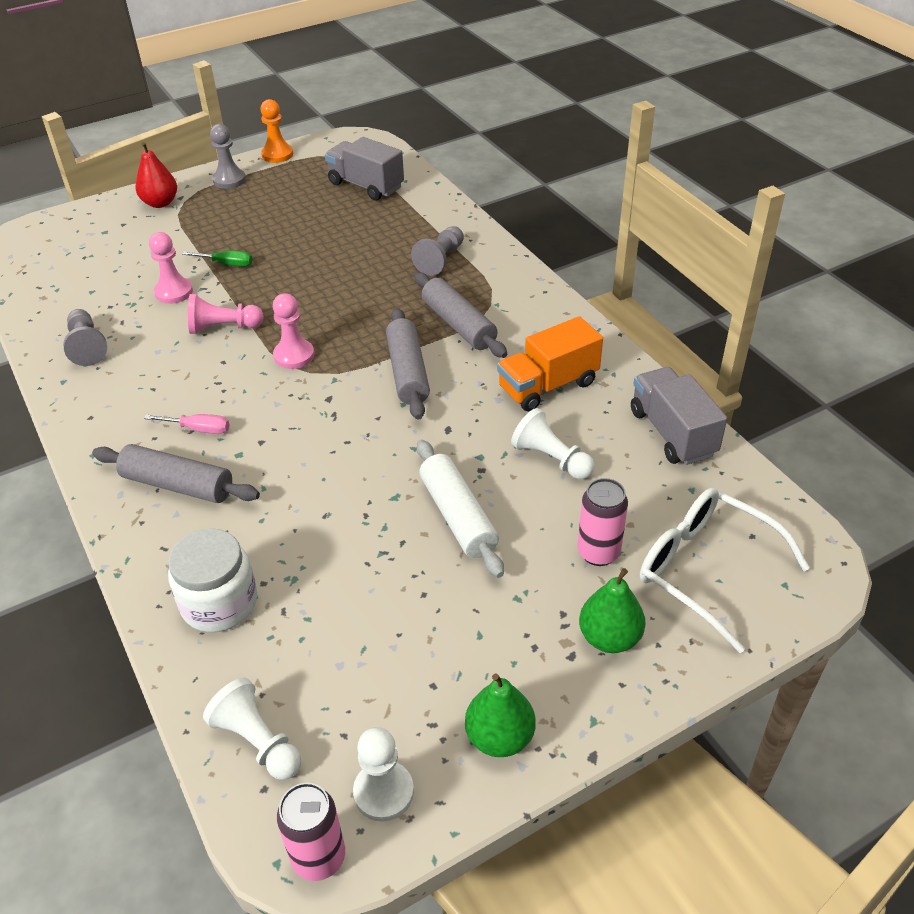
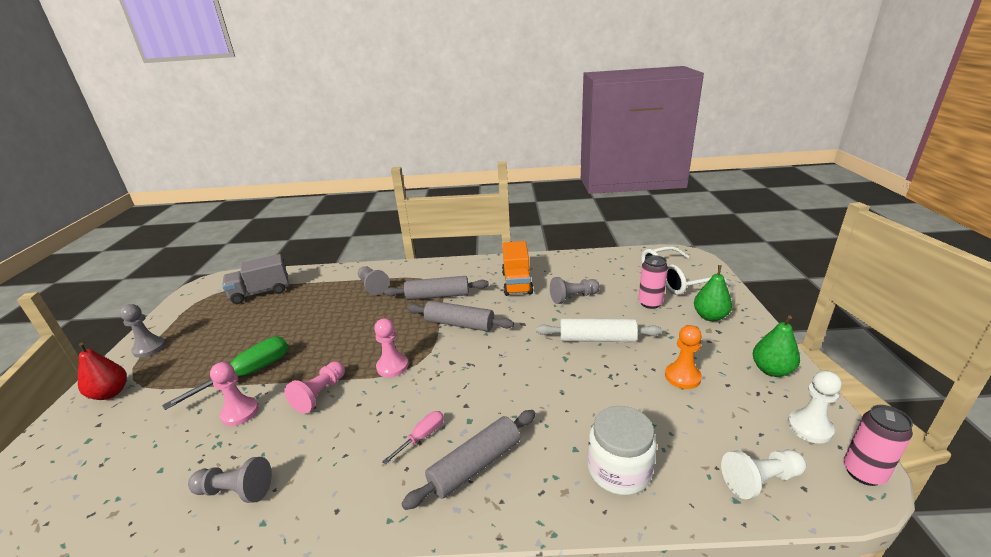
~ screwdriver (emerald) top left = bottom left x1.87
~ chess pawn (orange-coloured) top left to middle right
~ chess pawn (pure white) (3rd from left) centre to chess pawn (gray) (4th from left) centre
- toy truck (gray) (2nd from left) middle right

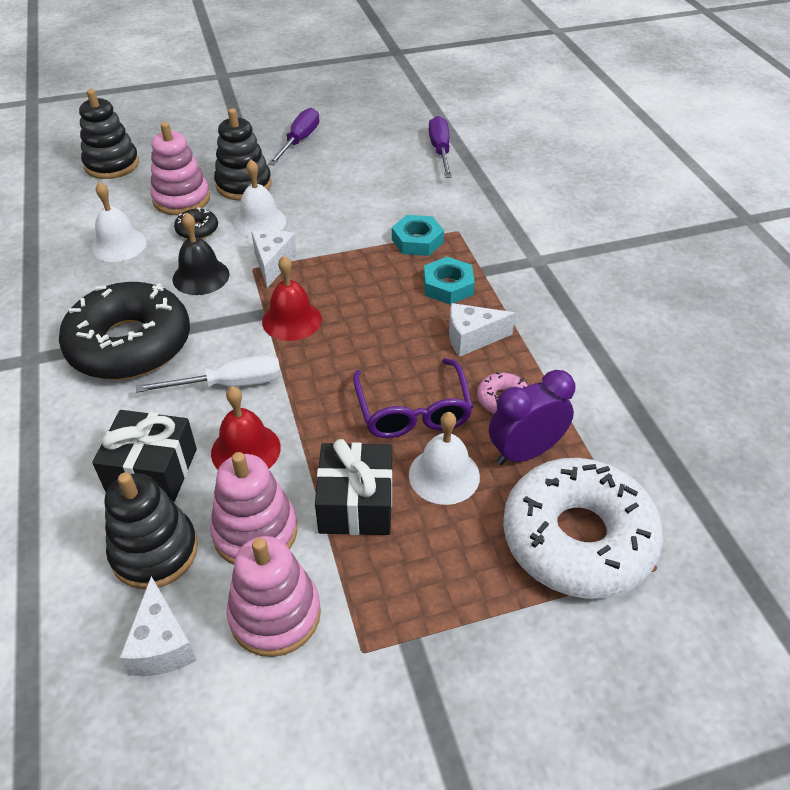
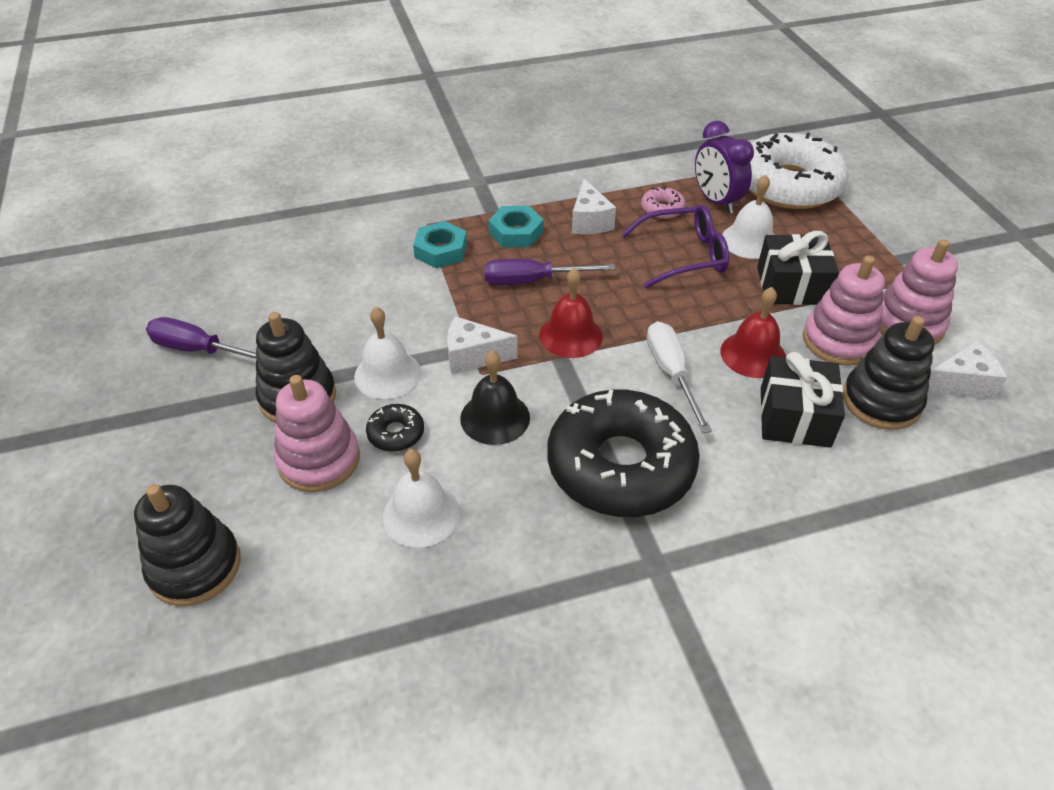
~ screwdriver (violet) (2nd from left) top centre to centre

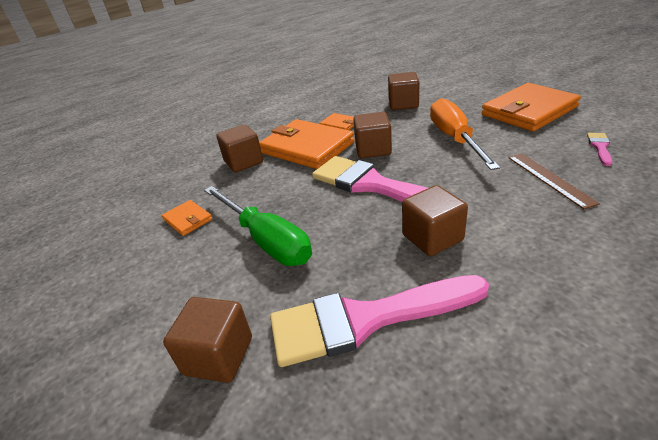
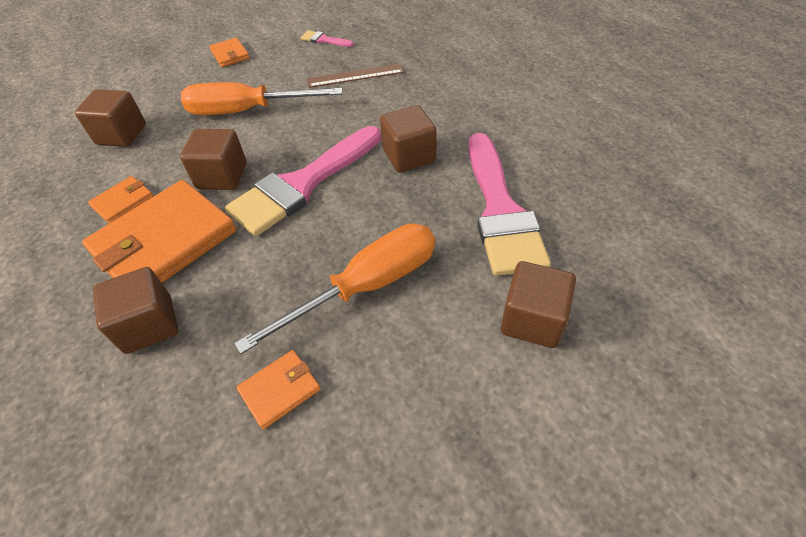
~ screwdriver (emerald) centre to screwdriver (orange-coloured) (2nd from left) centre
~ billfold (orange-coloured) (4th from left in the first image) top right = top left x0.46

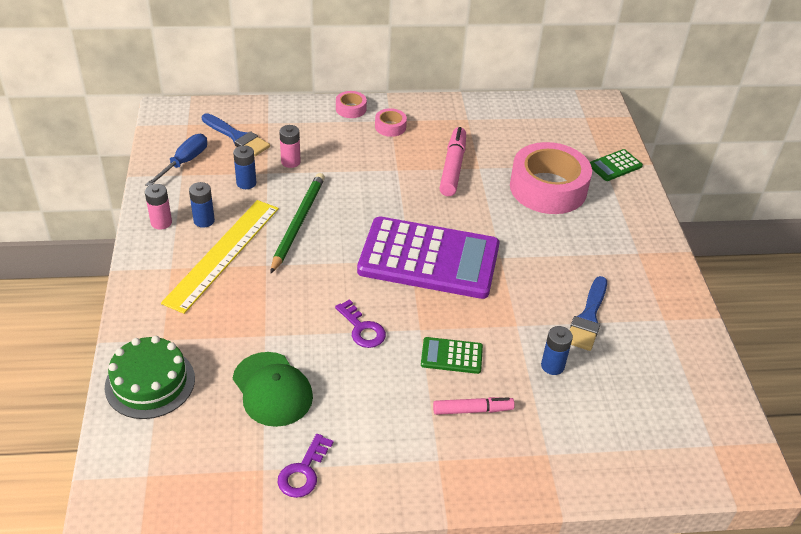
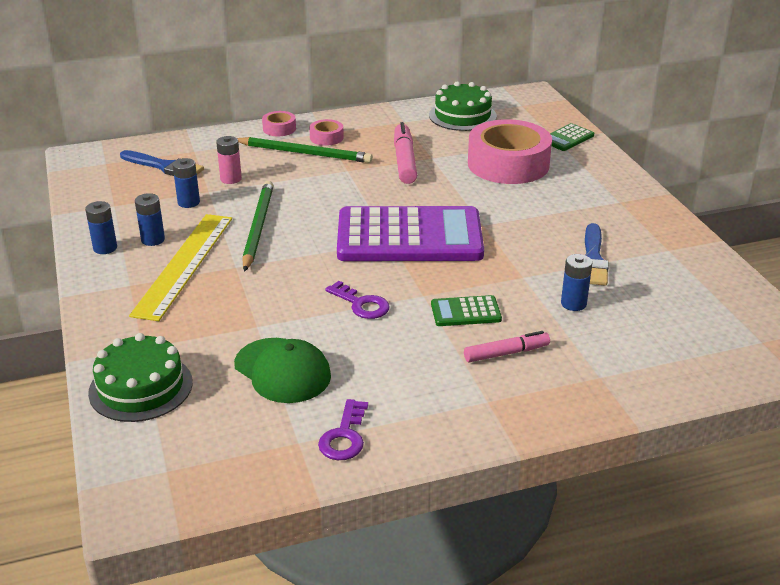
- screwdriver (royal blue) top left
~ power cell (rosy) (1st from left) middle left to power cell (royal blue) (1st from left) middle left
+ pencil (emerald) (2nd from left) top centre
+ layer cake (emerald) (2nd from left) top centre

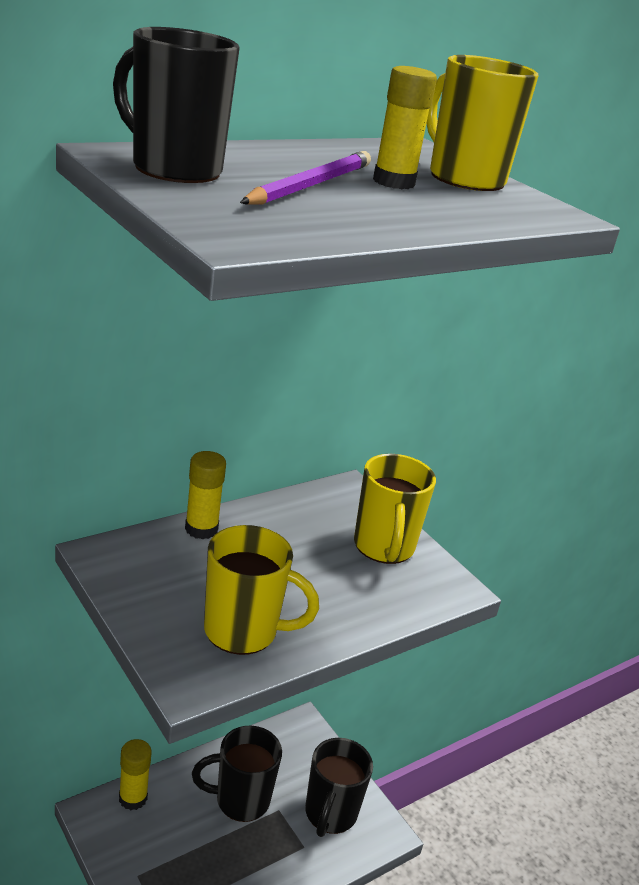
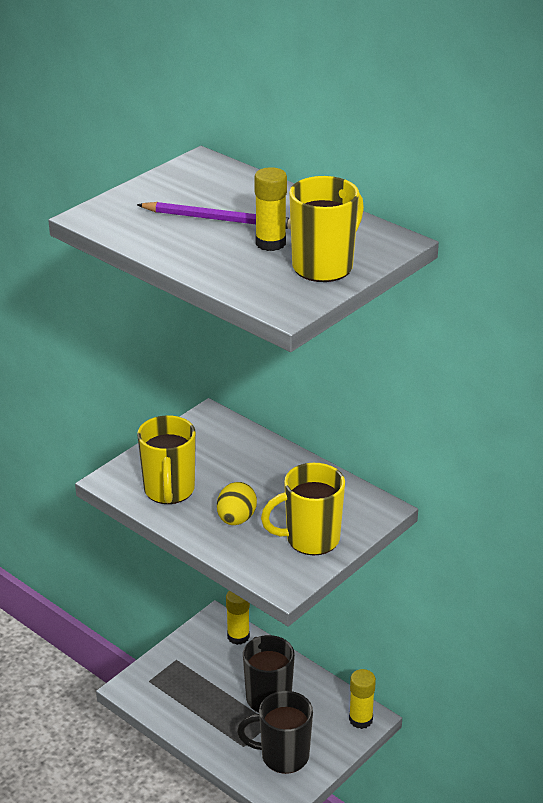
- tea mug (ebony) (1st from left) top left
~ glue (bright yellow) (2nd from left in the first image) middle left to glue (bright yellow) (3rd from left) bottom right
+ egg shape (bright yellow) centre

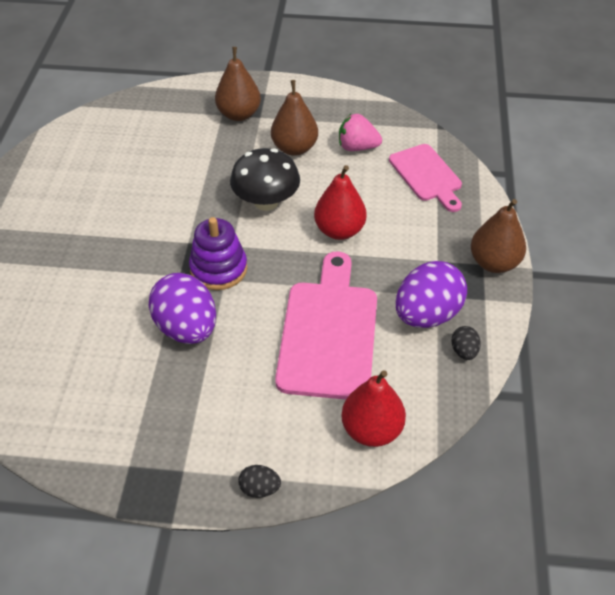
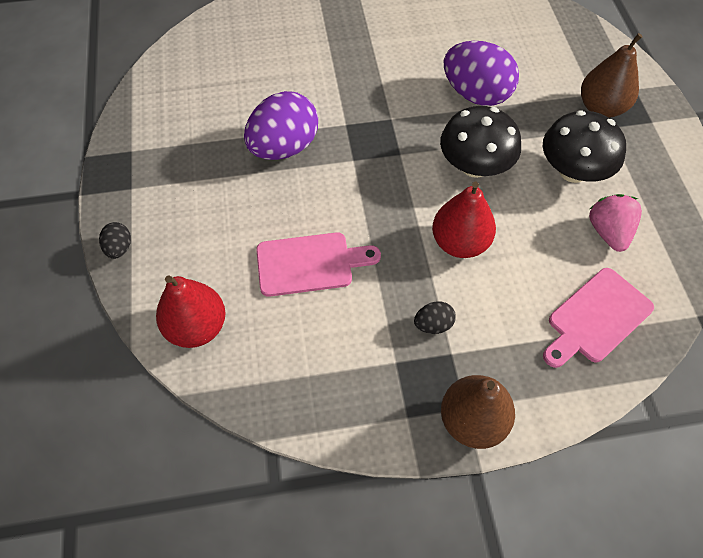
- ring stacker (violet) centre
~ pear fruit (dark brown) (2nd from left) top centre to fungus (ebony) (2nd from left) top right
~ chopping board (rosy) (1st from left) centre = centre x0.63
~ egg shape (violet) (2nd from left) middle right to top right
~ egg shape (ebony) (2nd from left) middle right to centre

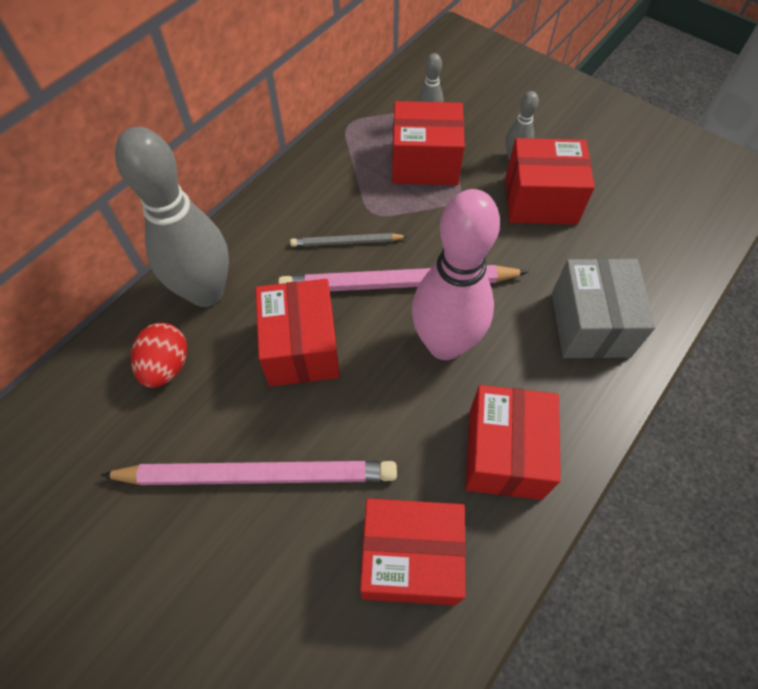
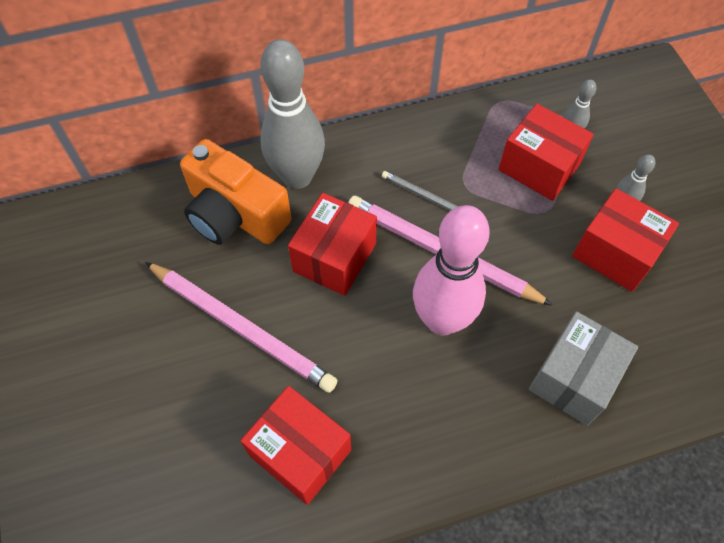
~ egg shape (crimson) middle left to photo camera (orange-coloured) middle left
- parcel (crimson) (4th from left) middle right

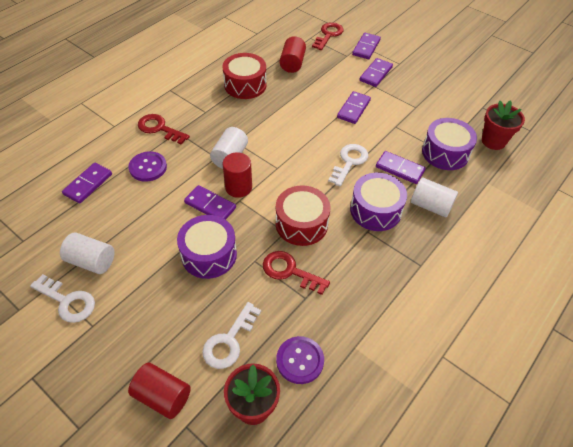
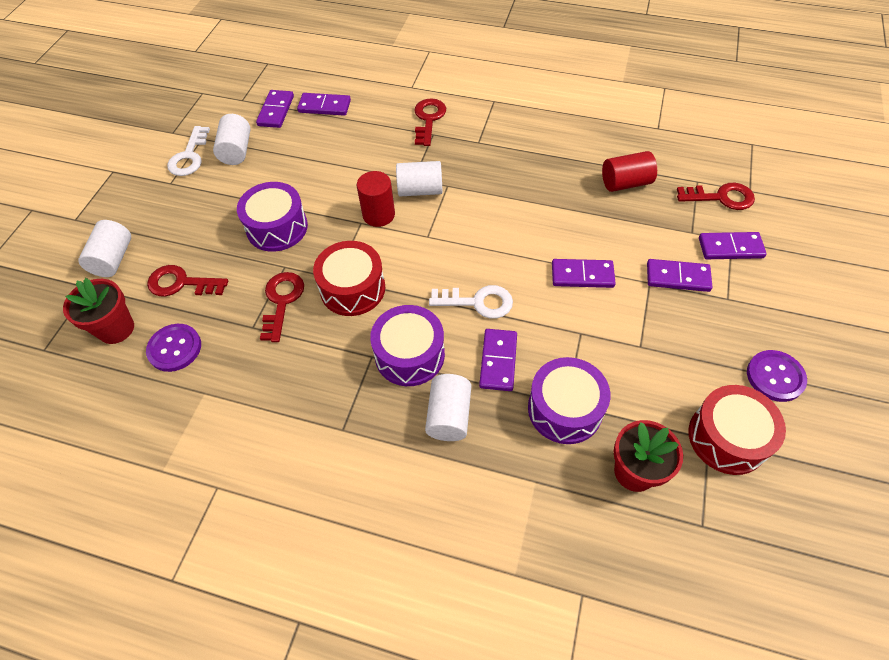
~ shirt button (violet) (1st from left in the first image) middle left to shirt button (violet) (2nd from left) middle right
~ cylinder (crimson) (1st from left) bottom left to cylinder (pure white) (1st from left) middle left
~ domino (violet) (2nd from left in the first image) centre to domino (violet) (1st from left) top left
~ latchkey (pure white) (2nd from left) bottom centre to latchkey (crimson) (1st from left) middle left
~ snare drum (crimson) (1st from left in the first image) top centre to snare drum (crimson) (2nd from left) middle right

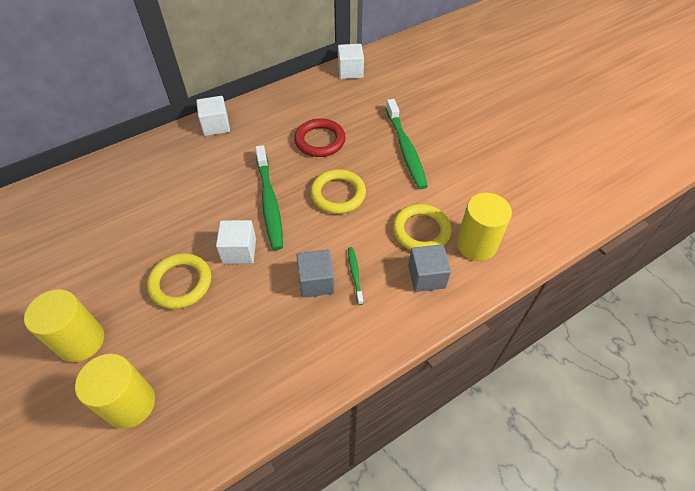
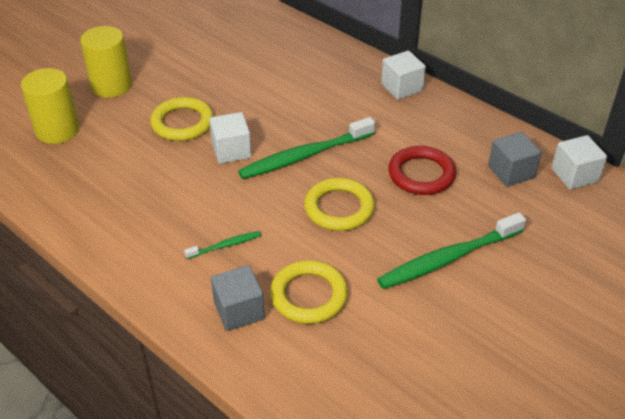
~ block (gray) (1st from left in the first image) centre to block (gray) (2nd from left) middle right
- cylinder (bright yellow) (3rd from left) middle right

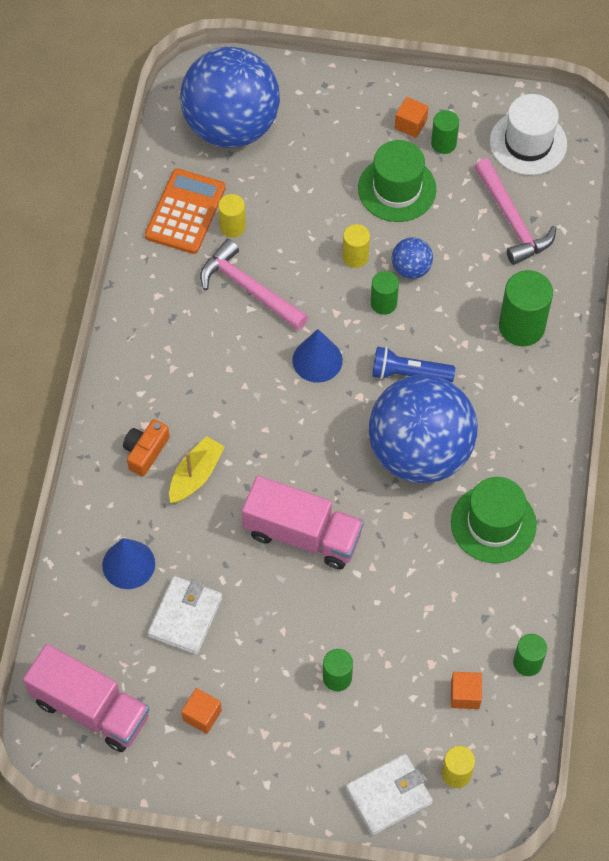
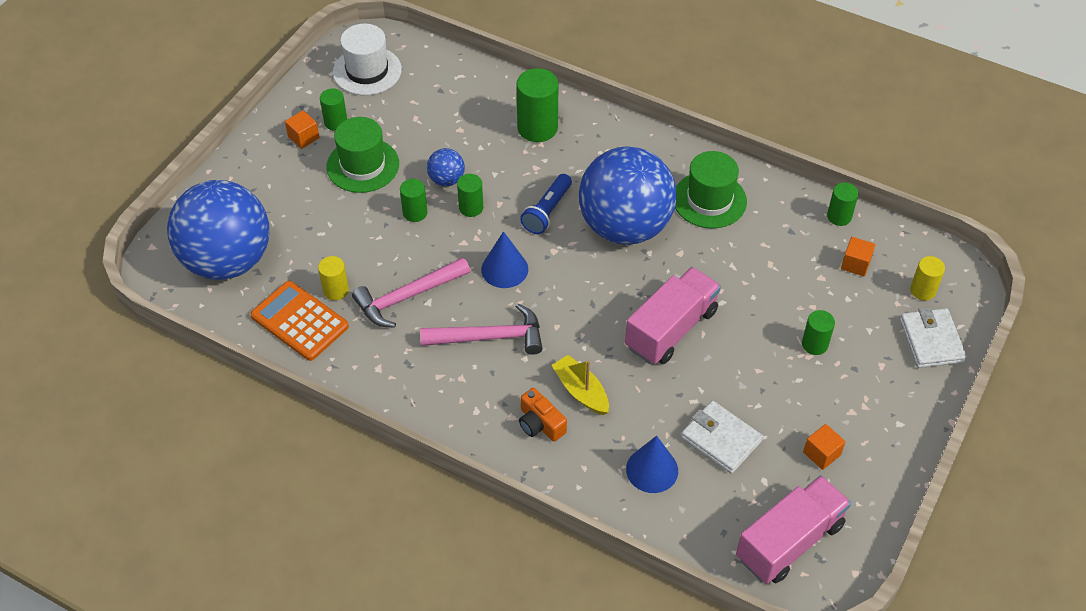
~ cylinder (bright yellow) (2nd from left) top centre to cylinder (emerald) (2nd from left) top centre
~ carpenter's hammer (rosy) (2nd from left) top right to centre

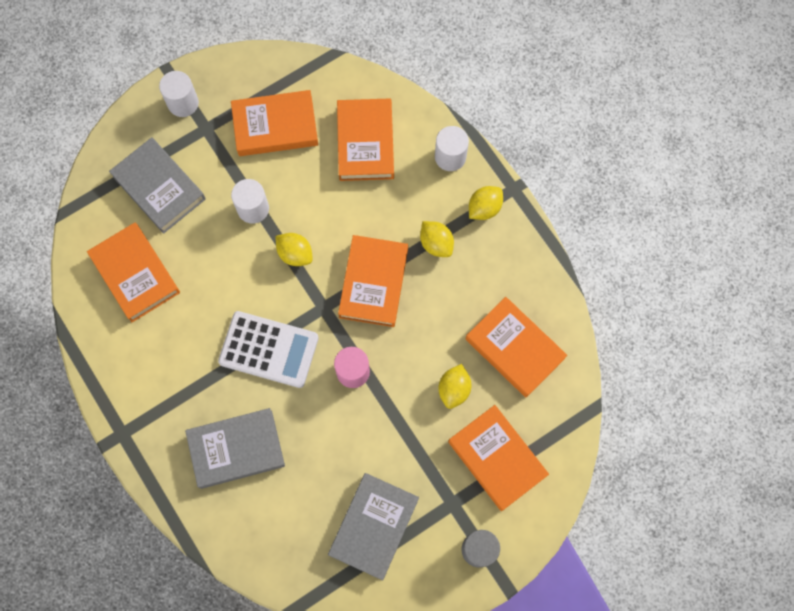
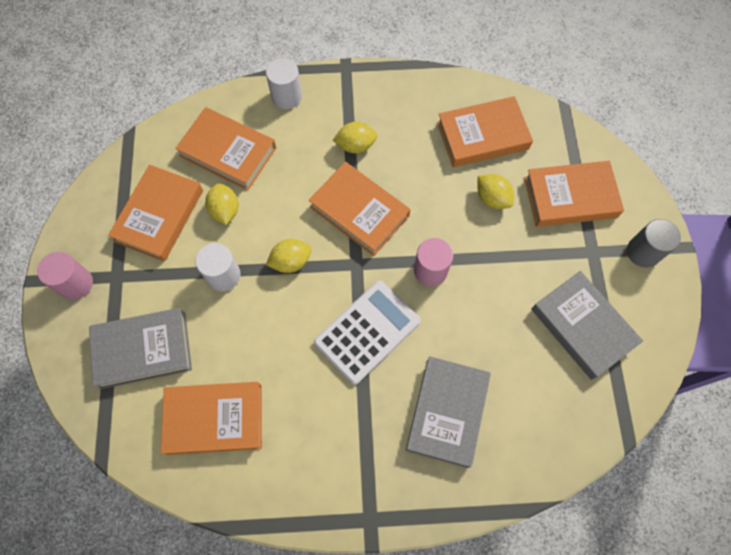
~ cylinder (pure white) (1st from left) top left to cylinder (rosy) (1st from left) middle left
~ lemon (bright yellow) (4th from left in the first image) top centre to lemon (bright yellow) (1st from left) middle left

